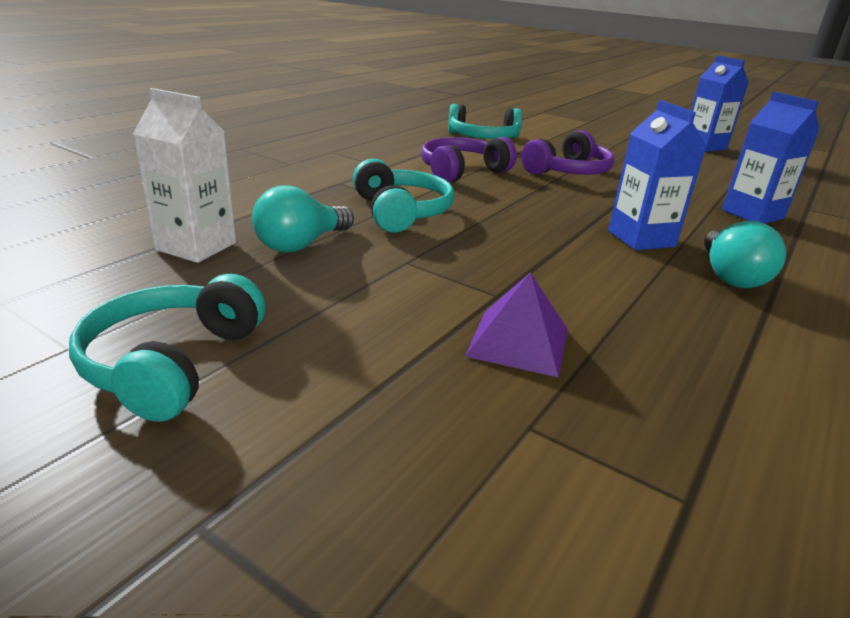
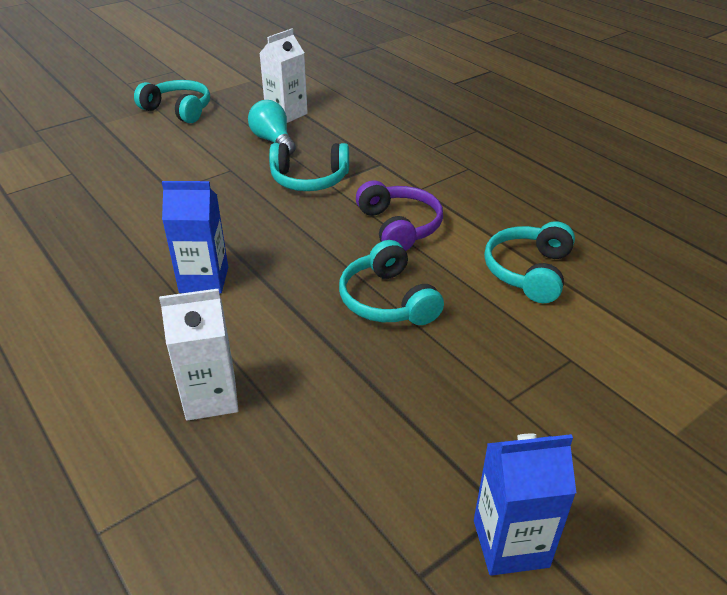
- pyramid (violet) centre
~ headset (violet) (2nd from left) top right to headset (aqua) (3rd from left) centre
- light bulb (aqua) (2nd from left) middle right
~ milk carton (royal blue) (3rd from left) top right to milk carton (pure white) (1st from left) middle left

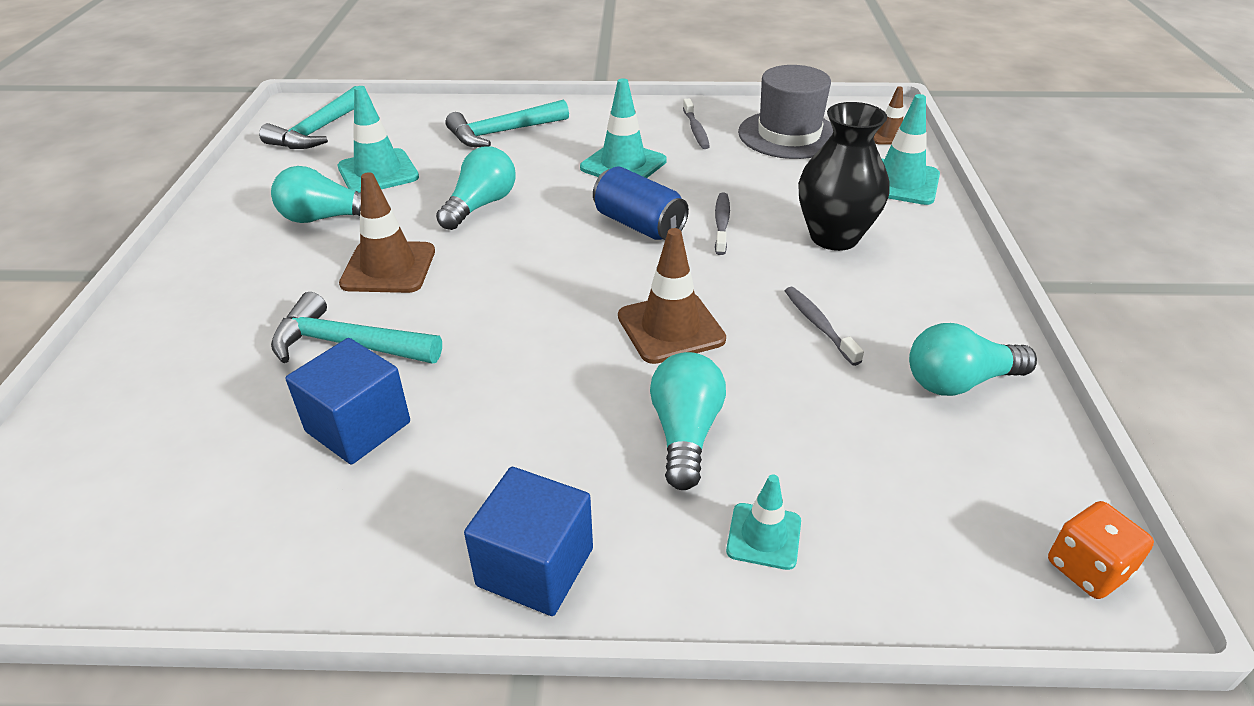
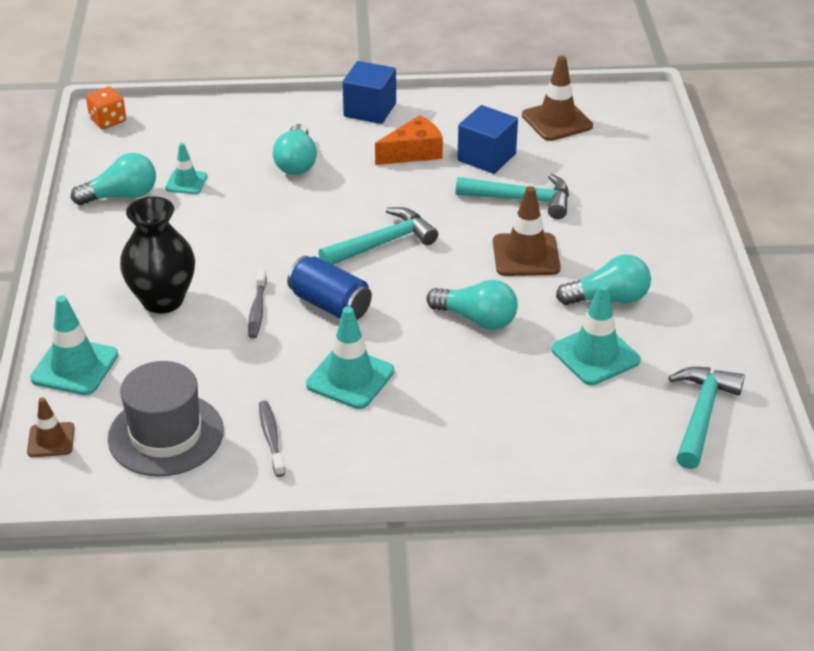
~ light bulb (aqua) (2nd from left in the first image) top centre = centre 90 degrees counterclockwise
~ carpenter's hammer (aqua) (3rd from left in the first image) top centre to carpenter's hammer (aqua) (1st from left) centre
~ traffic cone (dark brown) (2nd from left in the first image) centre to traffic cone (dark brown) (3rd from left) top right
~ traffic cone (aqua) (3rd from left in the first image) bottom centre to traffic cone (aqua) (2nd from left) top left
- dental brush (gray) (3rd from left) centre
+ piece of cheese (orange-coloured) top centre

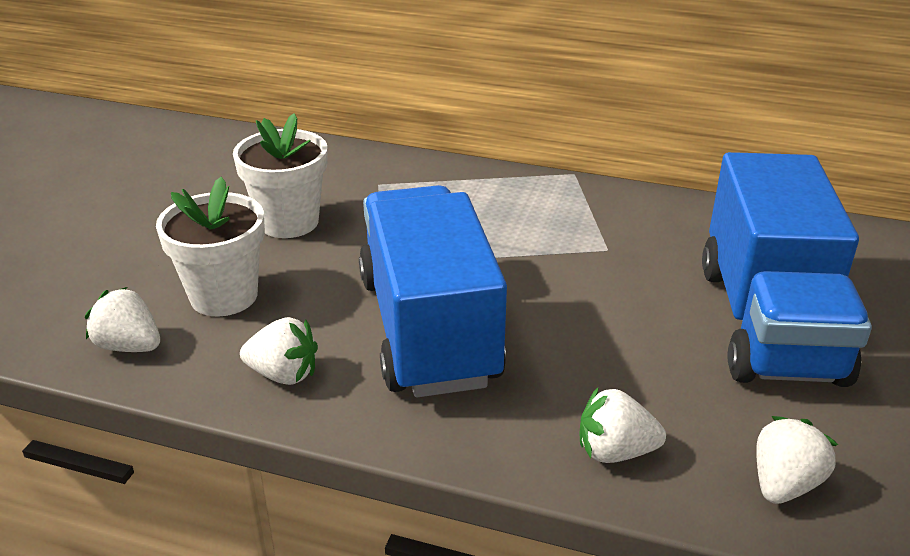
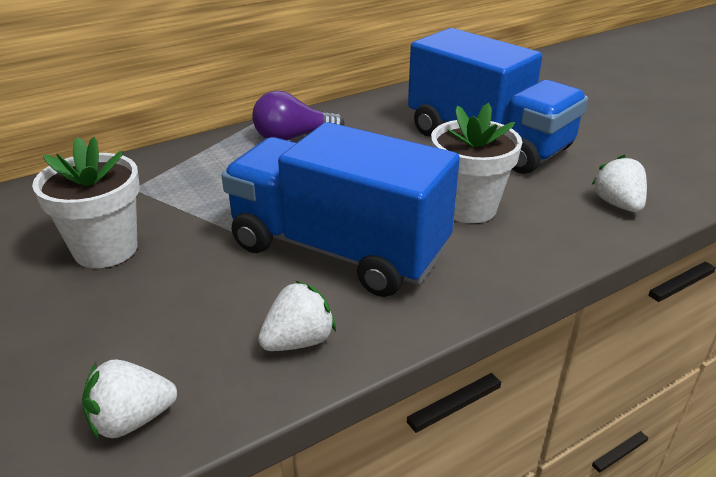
~ flower pot (pure white) (1st from left in the first image) middle left to flower pot (pure white) (2nd from left) centre
- berry (pure white) (3rd from left) bottom right
+ light bulb (violet) top centre

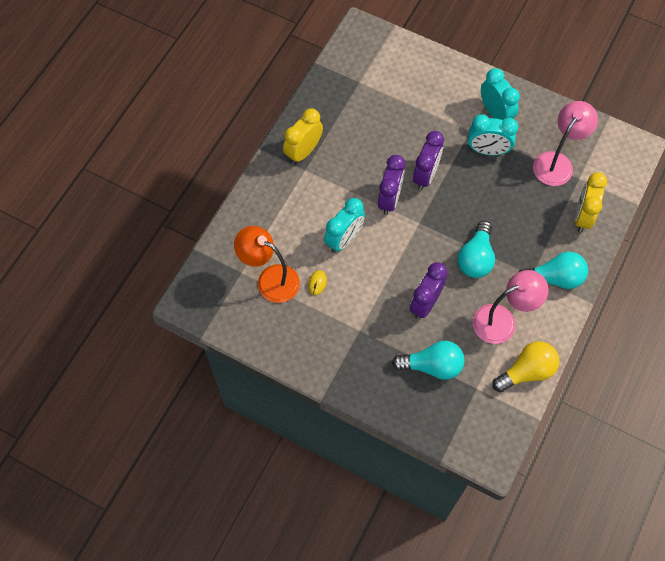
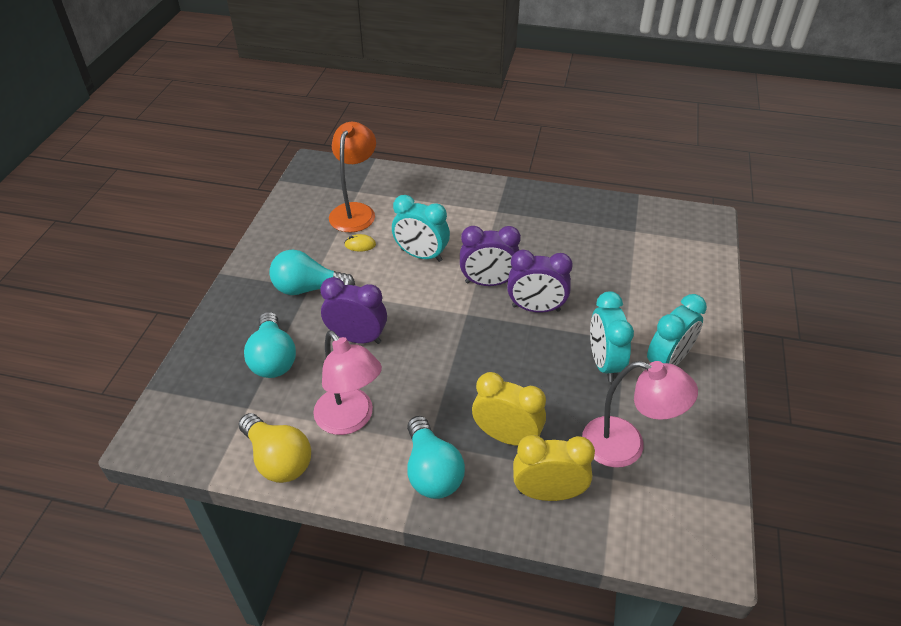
~ clock (bright yellow) (1st from left) top centre to centre
~ light bulb (aqua) (2nd from left) middle right to centre

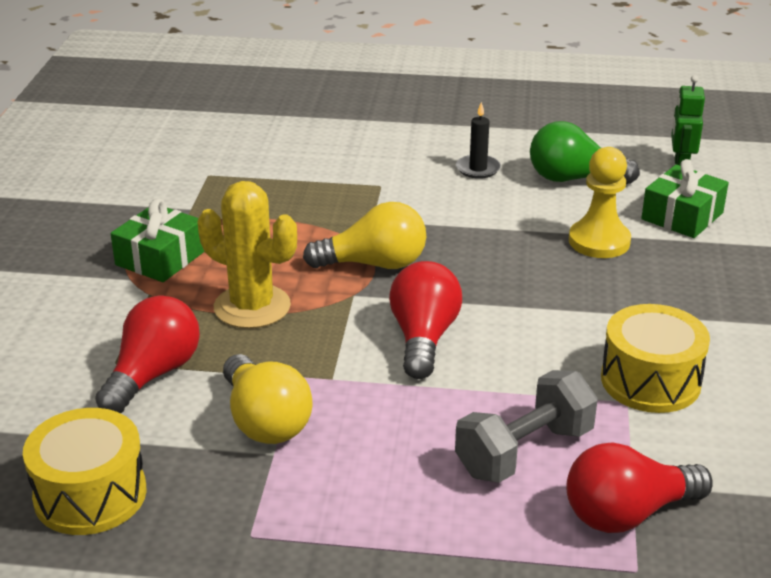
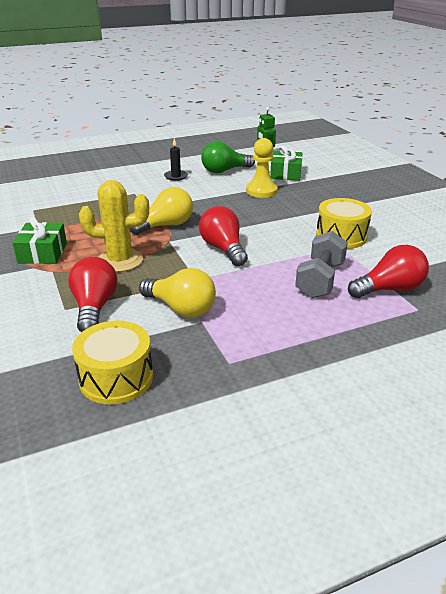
~ light bulb (crimson) (3rd from left) bottom right = middle right 150 degrees counterclockwise

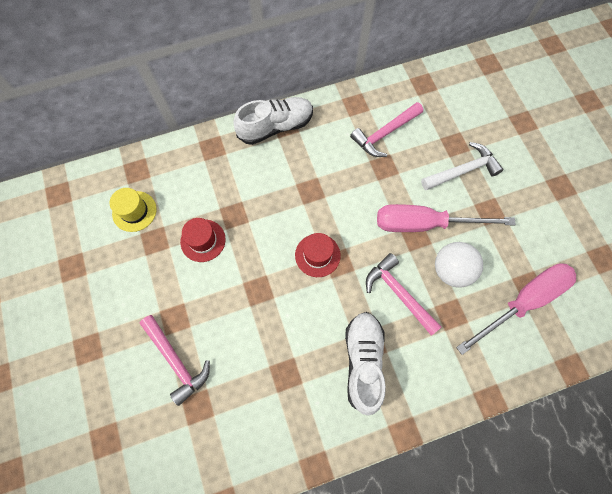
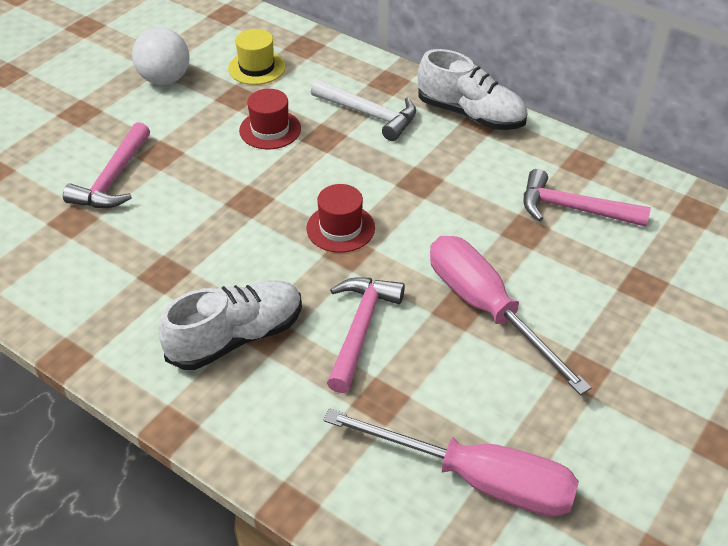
~ carpenter's hammer (pure white) middle right to top centre
~ ball (pure white) middle right to top left

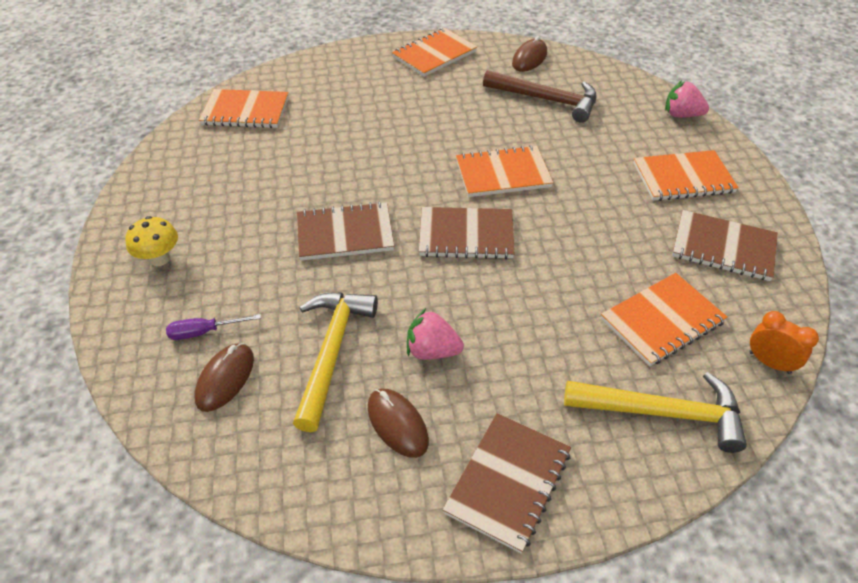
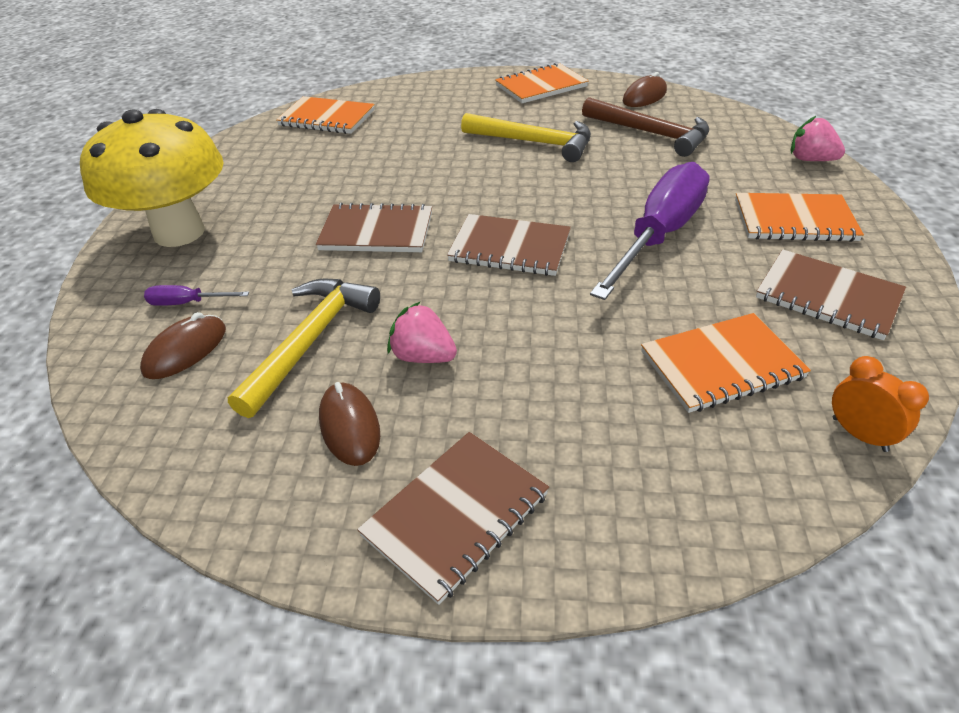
~ fungus (bright yellow) middle left = top left x2.35
- exercise book (orange-coloured) (3rd from left) top centre
~ carpenter's hammer (bright yellow) (2nd from left) bottom right to top centre
+ screwdriver (violet) (2nd from left) top right

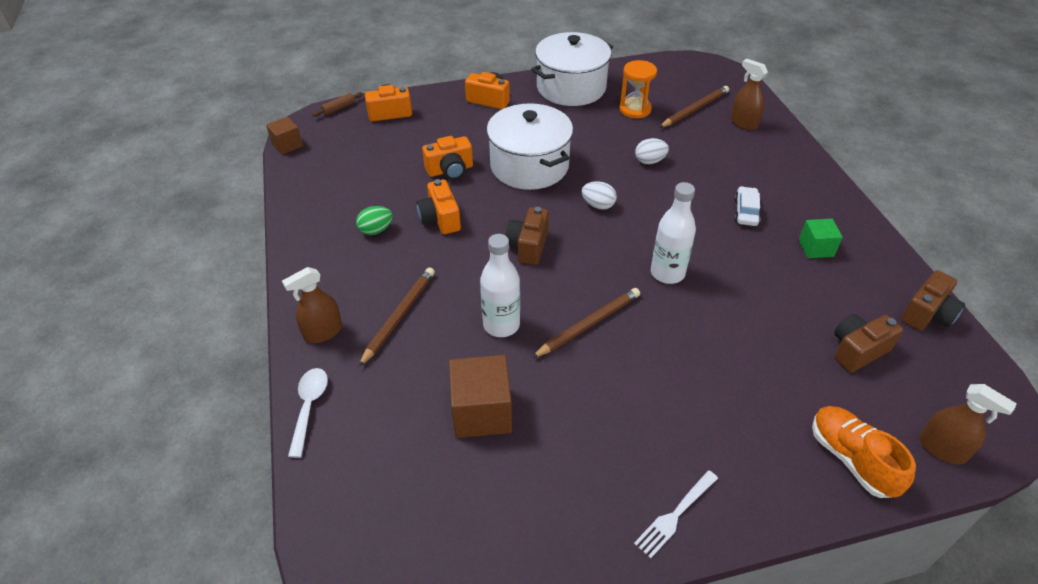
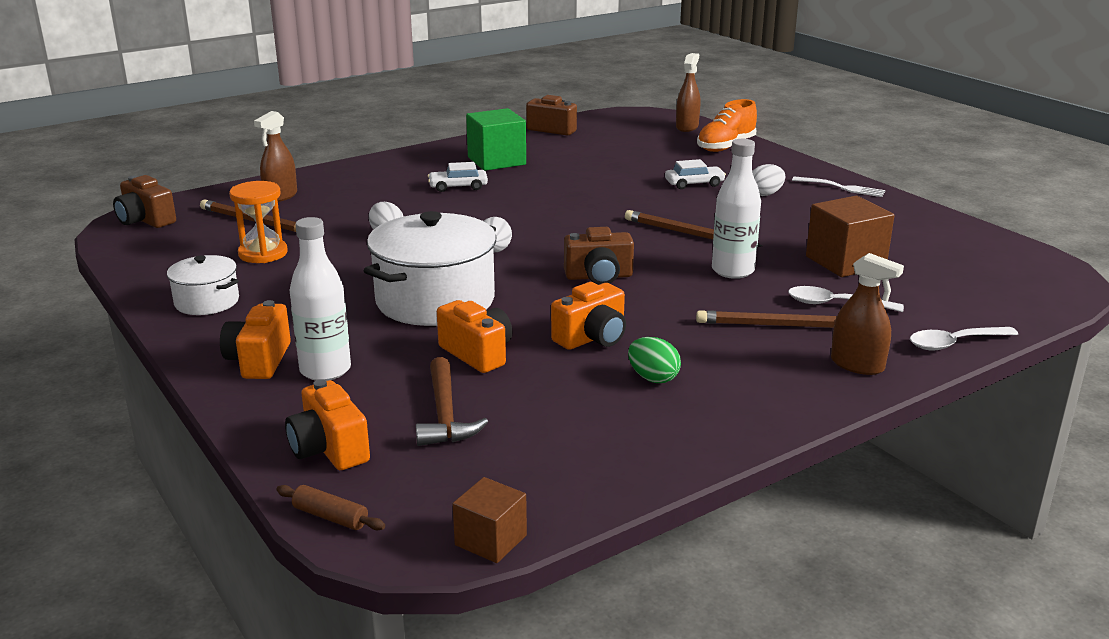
~ cooking pot (pure white) (2nd from left in the first image) top centre = middle left x0.53
~ drink bottle (pure white) (2nd from left in the first image) centre to drink bottle (pure white) (1st from left) middle left
~ block (emerald) middle right = top centre x1.68
~ photo camera (dark brown) (2nd from left in the first image) middle right to photo camera (dark brown) (1st from left) top left
+ carpenter's hammer (dark brown) centre
+ toy car (pure white) (2nd from left) top centre
+ egg shape (pure white) (3rd from left) top right
+ spoon (pure white) (1st from left) middle right

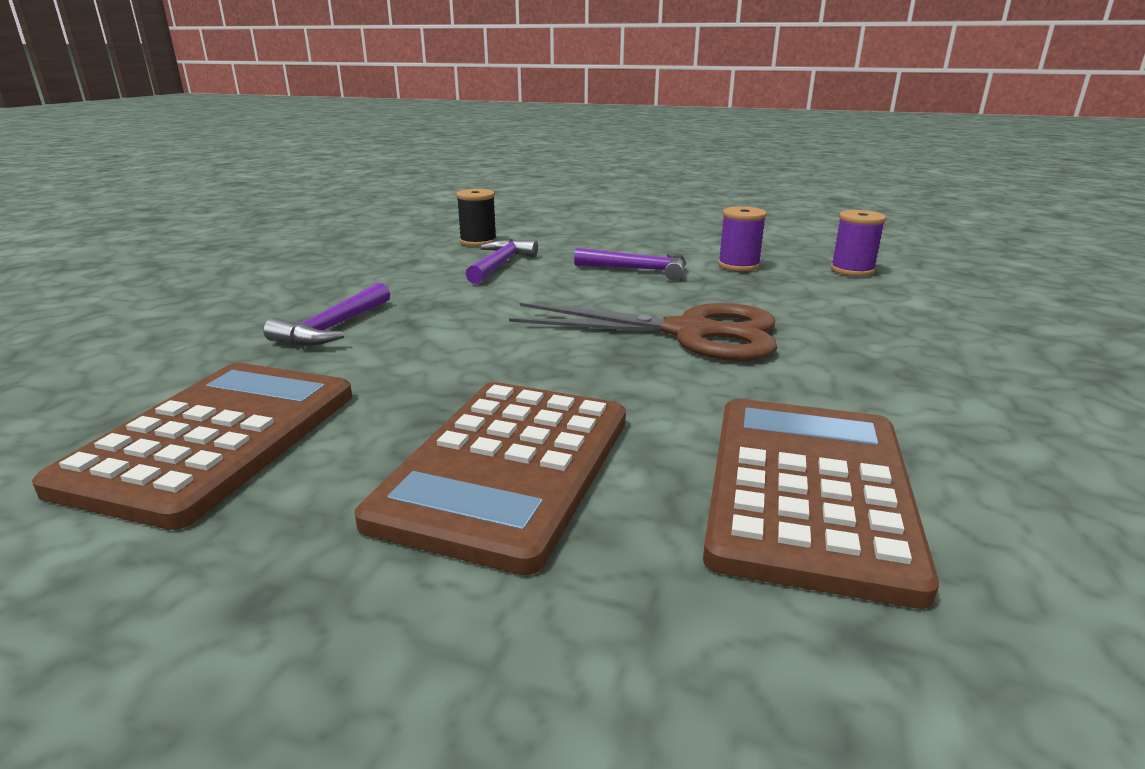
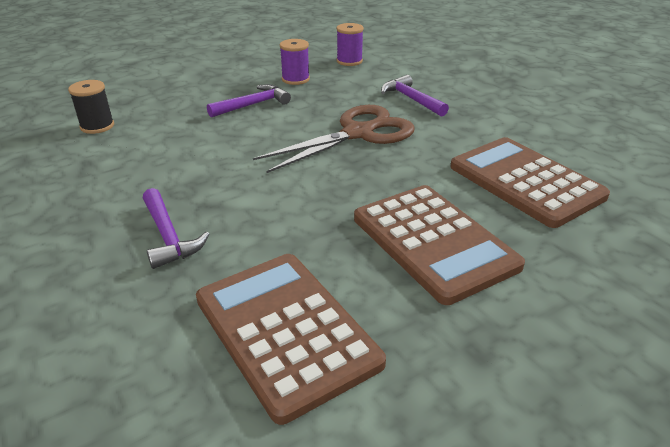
~ carpenter's hammer (violet) (2nd from left in the first image) centre to carpenter's hammer (violet) (3rd from left) top centre

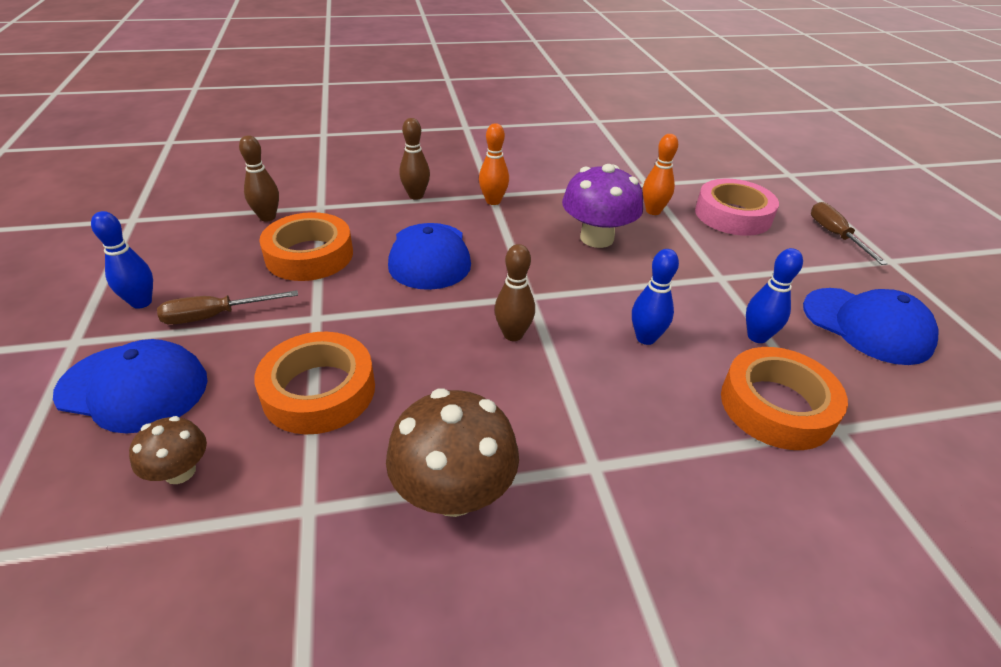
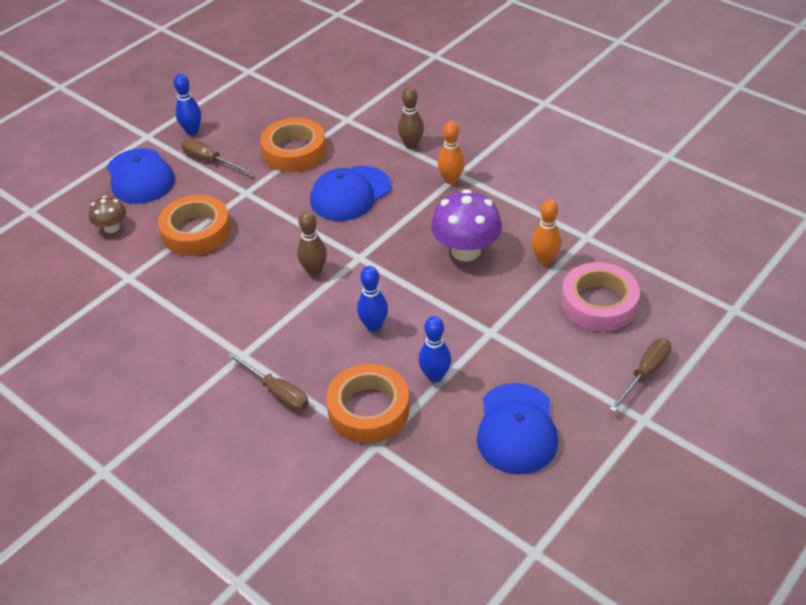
- skittle (dark brown) (1st from left) top left
- fungus (dark brown) (2nd from left) bottom centre
+ screwdriver (dark brown) (2nd from left) middle left

